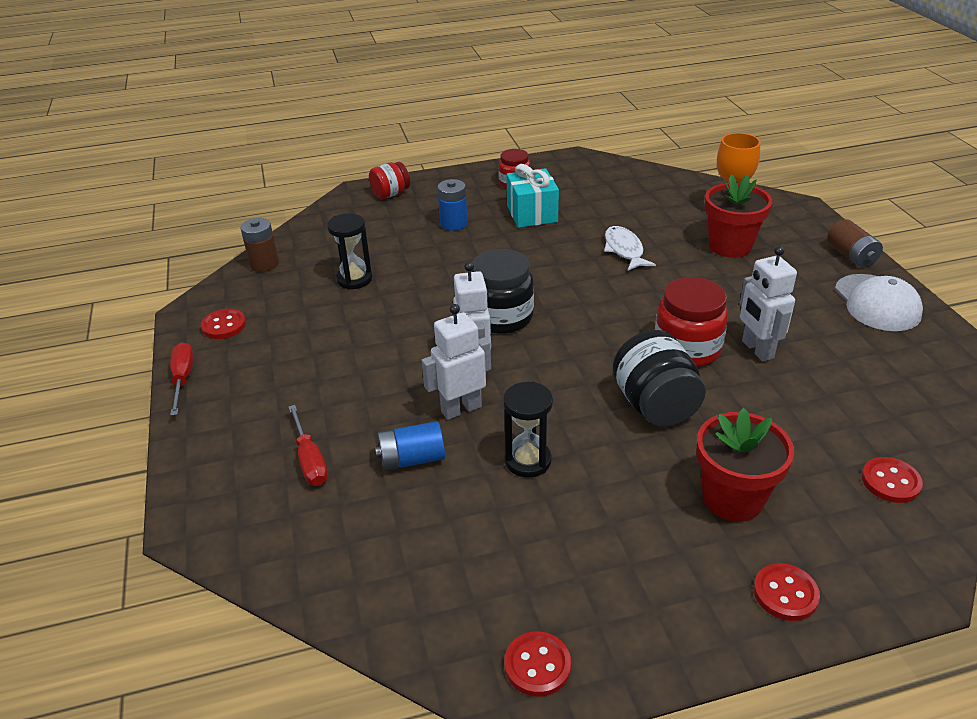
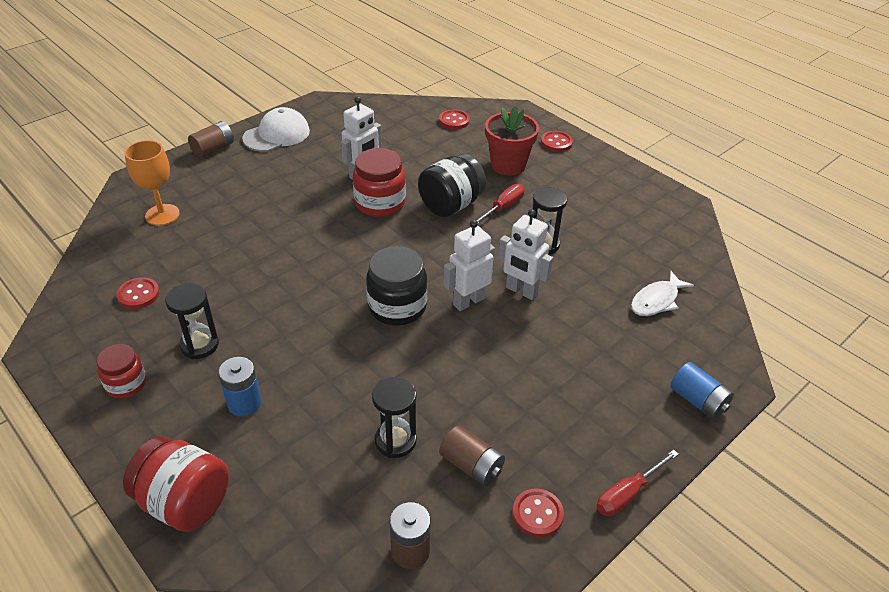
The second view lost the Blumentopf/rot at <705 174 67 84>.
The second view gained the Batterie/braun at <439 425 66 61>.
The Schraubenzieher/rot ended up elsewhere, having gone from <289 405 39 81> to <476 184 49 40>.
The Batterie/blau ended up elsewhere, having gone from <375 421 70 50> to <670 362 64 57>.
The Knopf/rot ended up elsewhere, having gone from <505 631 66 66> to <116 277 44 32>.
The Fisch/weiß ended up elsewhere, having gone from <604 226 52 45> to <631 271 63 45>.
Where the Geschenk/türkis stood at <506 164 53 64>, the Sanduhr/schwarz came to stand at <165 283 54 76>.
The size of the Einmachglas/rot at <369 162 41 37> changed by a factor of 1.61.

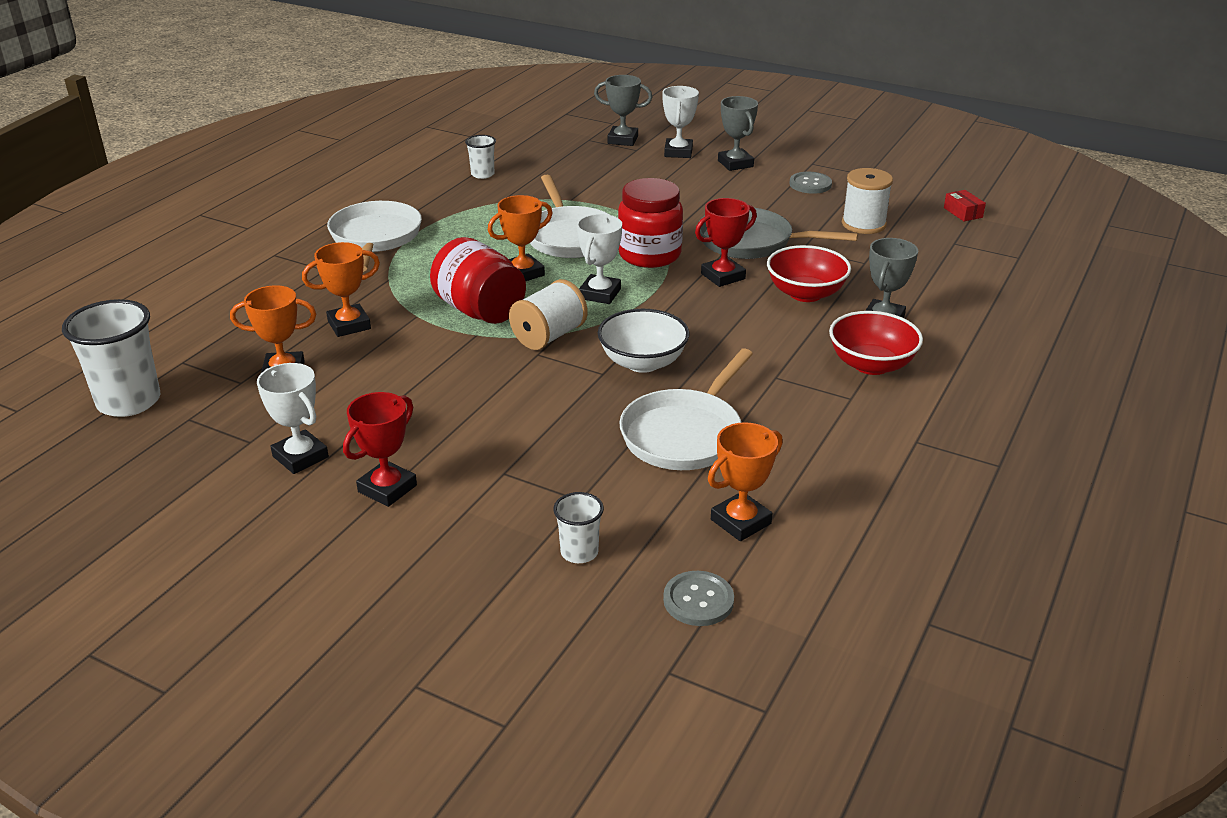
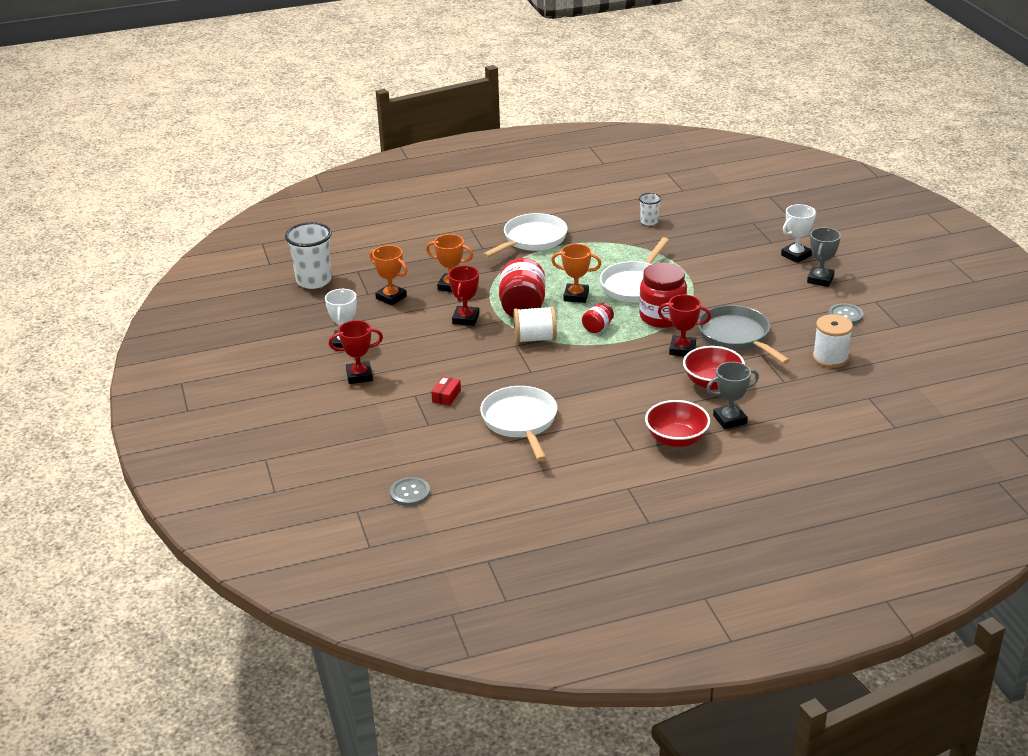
The second view lost the Becher/weiß at <553 492 51 71>.
The second view lost the Pokal/grau at <594 75 58 71>.
The second view lost the Schüssel/weiß at <598 309 92 64>.
The second view lost the Pokal/orange at <708 422 75 119>.
The second view gained the Pokal/rot at <448 266 31 60>.
The Schachtel/rot ended up elsewhere, having gone from <944 190 42 31> to <431 376 30 30>.
Where the Pokal/weiß stood at <577 214 45 90>, the Einmachglas/rot came to stand at <582 303 32 30>.
The Pfanne/weiß at <619 348 134 122> ended up facing another way, 90 degrees clockwise from before.

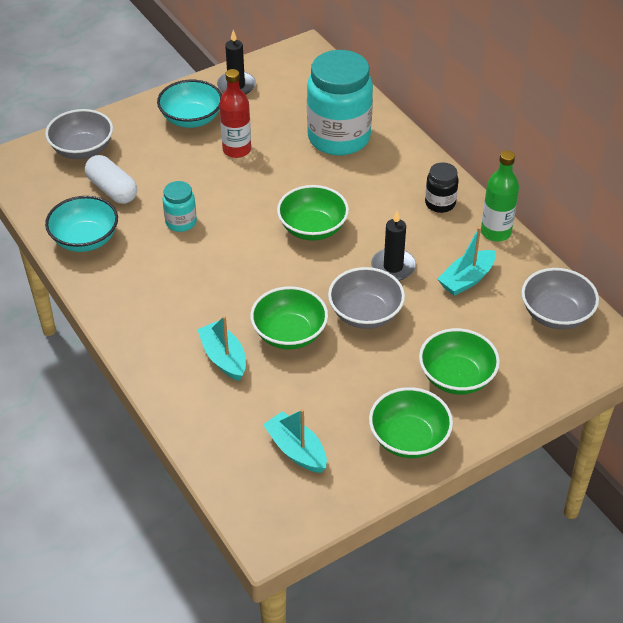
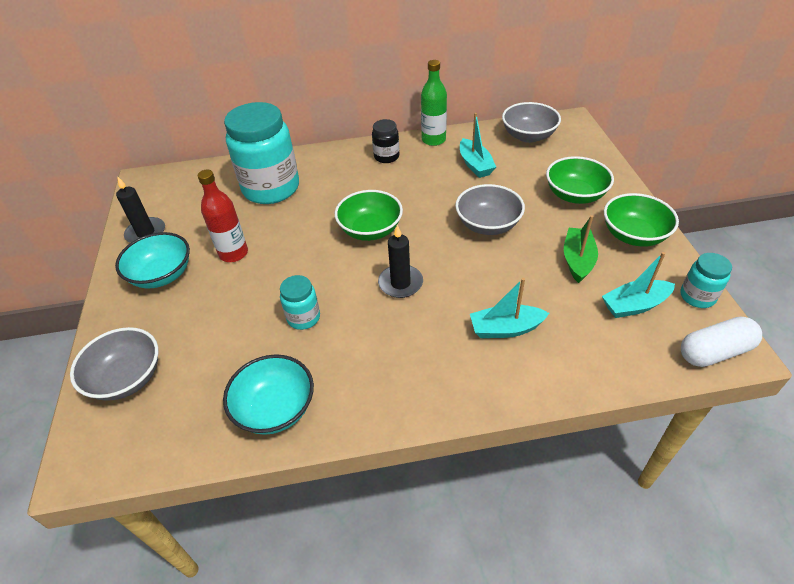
The second view lost the Schüssel/grün at <250 286 78 63>.
The second view gained the Boot/grün at <564 215 34 68>.
The second view gained the Einmachglas/türkis at <680 253 52 55>.
The Kapsel/weiß ended up elsewhere, having gone from <85 155 52 49> to <681 317 81 50>.
The Kerze/schwarz ended up elsewhere, having gone from <371 211 45 70> to <378 225 45 73>.

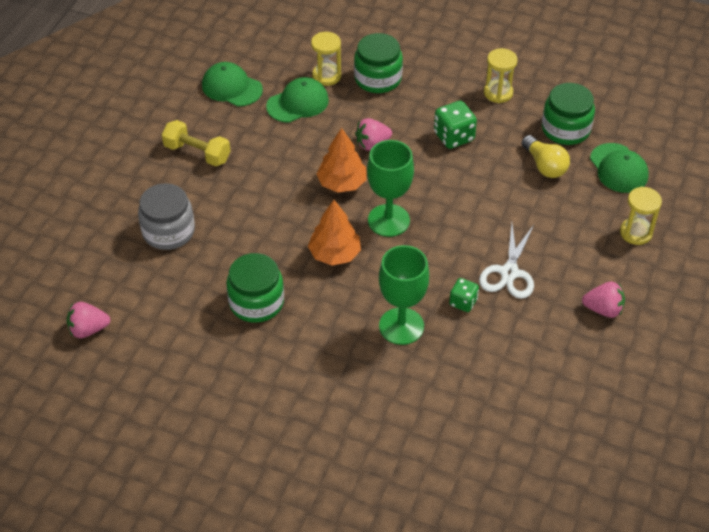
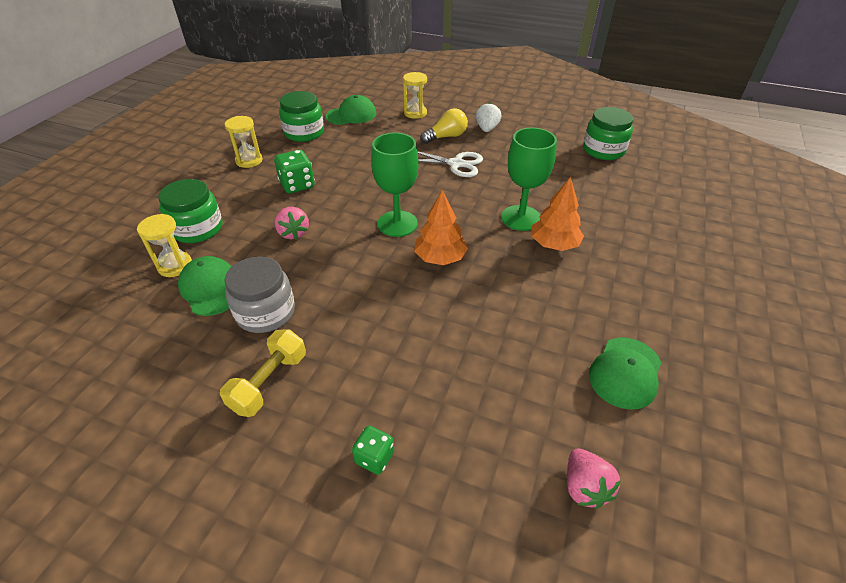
The Einmachglas/grau ended up elsewhere, having gone from <138 183 57 67> to <224 256 71 77>.
The Kappe/grün ended up elsewhere, having gone from <202 62 61 44> to <589 337 73 73>.
The Einmachglas/grün ended up elsewhere, having gone from <226 253 58 70> to <583 107 50 53>.
The Baum/orange ended up elsewhere, having gone from <316 128 51 65> to <531 177 53 74>.
The Spielwürfel/grün ended up elsewhere, having gone from <449 278 30 34> to <352 426 42 49>.
The Glühbirne/gelb ended up elsewhere, having gone from <522 135 48 43> to <420 108 48 36>.
What was the Erdbeere/rosa at <582 282 43 36> turned into the Erdbeere/weiß at <476 103 25 29>.

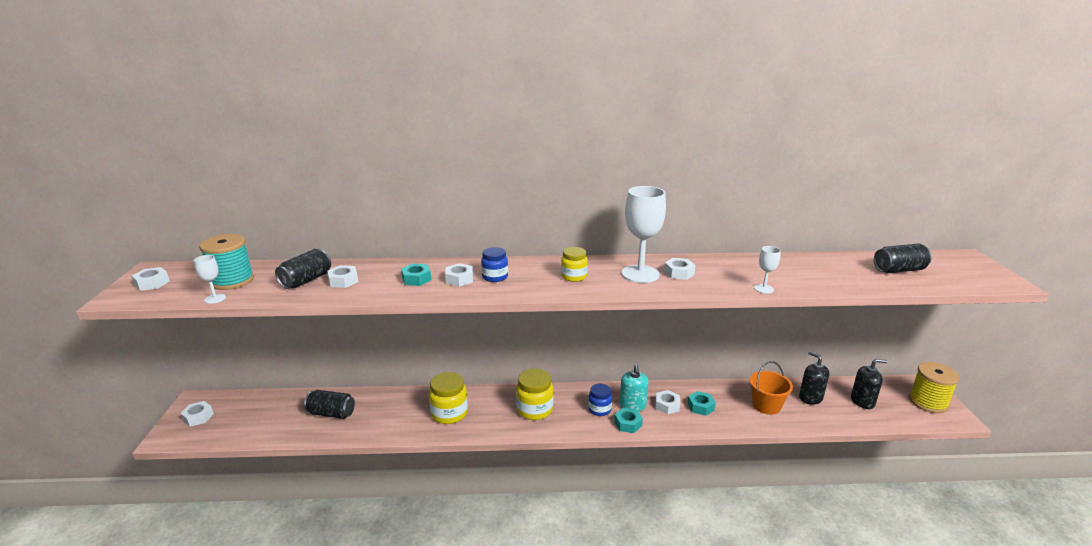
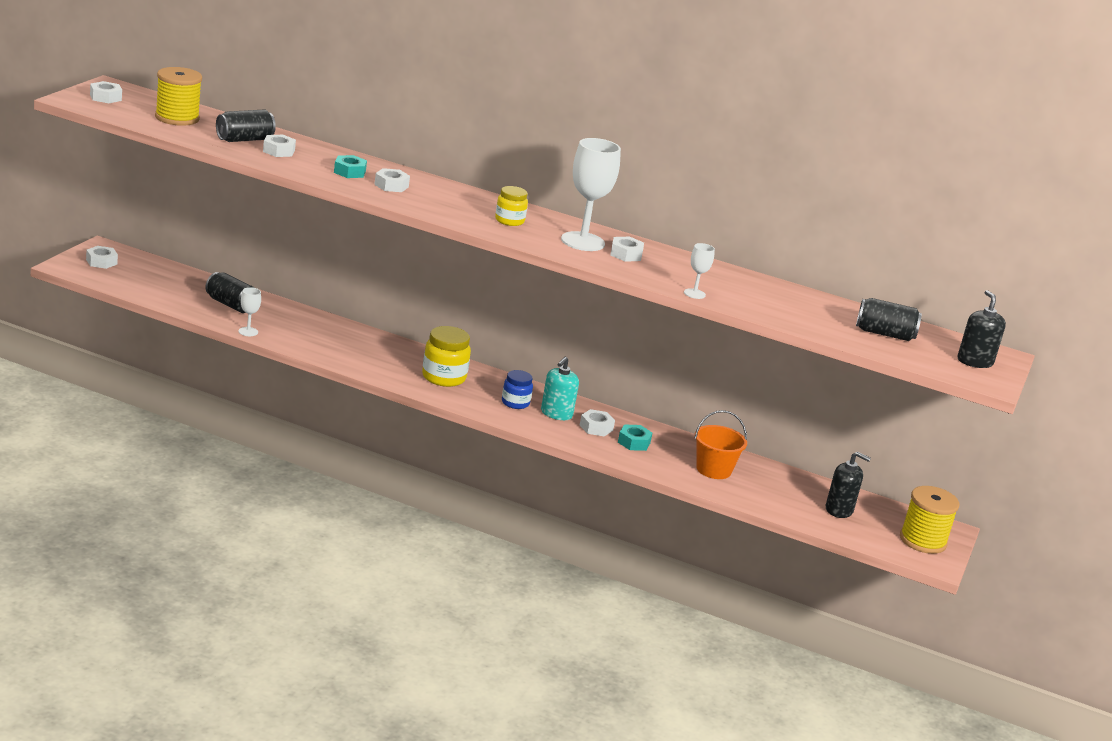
The second view lost the Einmachglas/gelb at <429 372 39 52>.
The second view lost the Einmachglas/blau at <481 247 27 35>.
The second view lost the Sechskantmutter/türkis at <614 408 29 25>.
The Kelch/weiß ended up elsewhere, having gone from <194 255 32 49> to <239 287 22 49>.
The Seifenspender/schwarz ended up elsewhere, having gone from <799 351 30 54> to <957 290 49 78>.
What was the Garnrolle/türkis at <199 234 55 56> turned into the Garnrolle/gelb at <155 67 47 59>.

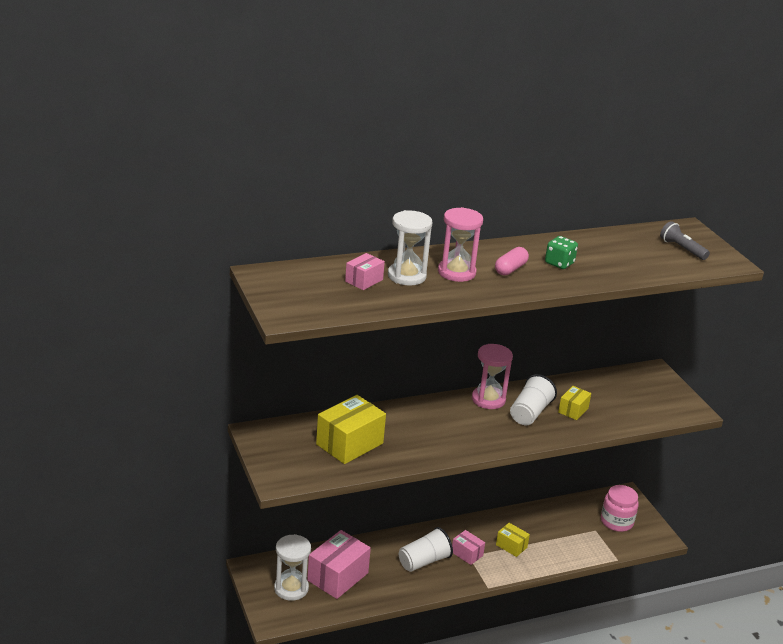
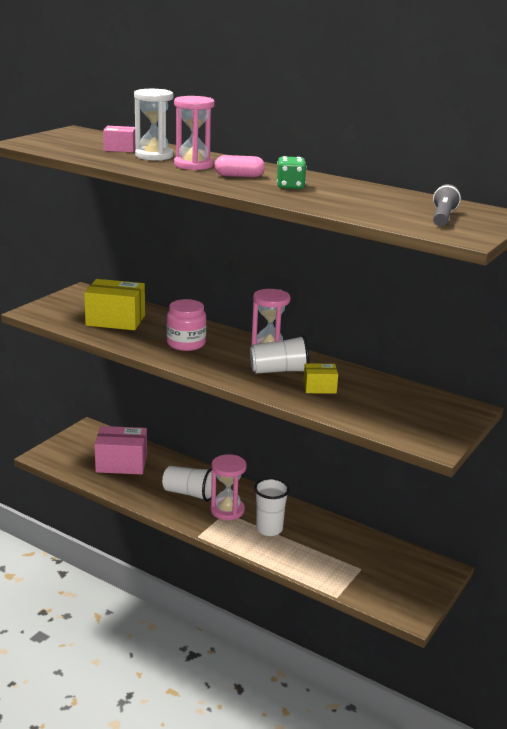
The second view lost the Sanduhr/weiß at <274 534 37 67>.
The Einmachglas/rosa ended up elsewhere, having gone from <601 485 38 47> to <167 299 39 52>.
Where the Schachtel/rosa stood at <452 530 33 35>, the Sanduhr/rosa came to stand at <211 454 36 66>.
Where the Schachtel/gelb stood at <496 523 34 34>, the Becher/weiß came to stand at <254 478 36 58>.

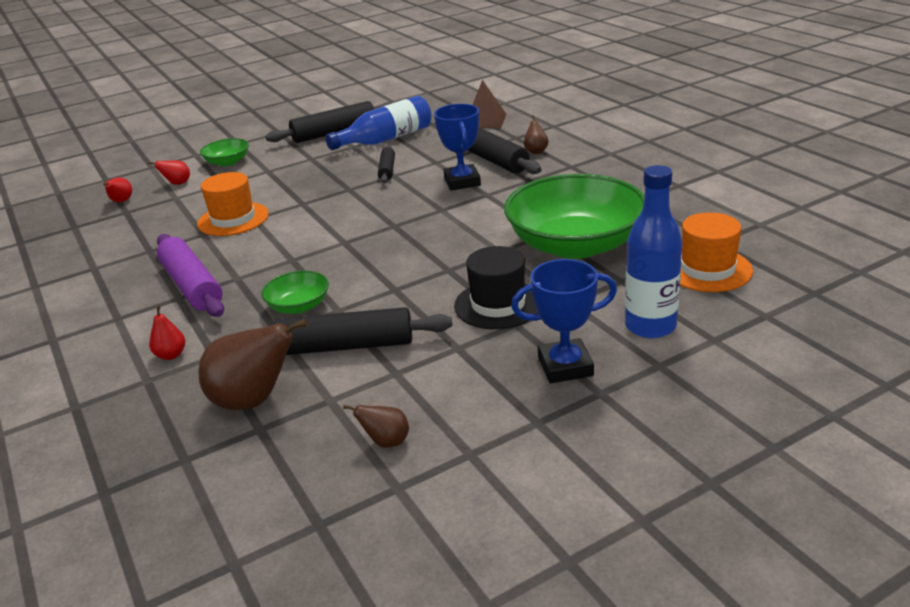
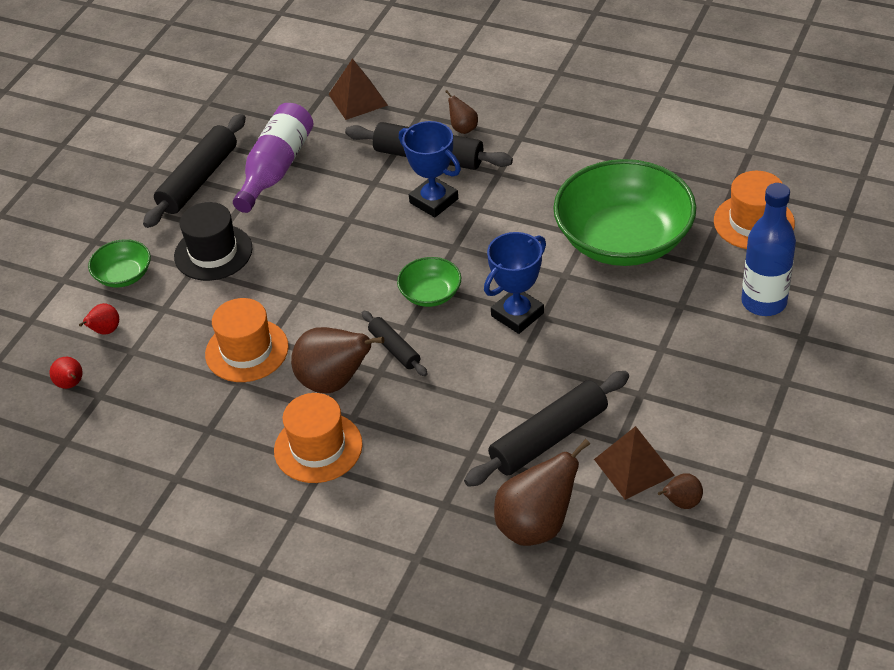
The second view lost the Birne/rot at <149 306 36 54>.
The second view gained the Birne/braun at <291 327 93 66>.
The second view gained the Pyramide/braun at <594 426 81 74>.
The Schüssel/grün ended up elsewhere, having gone from <261 271 68 43> to <397 257 64 50>.
The Nudelholz/schwarz ended up elsewhere, having gone from <378 146 17 37> to <362 311 66 65>.
The Hut/schwarz ended up elsewhere, having gone from <454 246 84 83> to <174 202 78 79>.
The Pokal/blau ended up elsewhere, having gone from <511 259 106 124> to <484 232 62 102>.
Where the Nudelholz/lila stood at <156 234 68 83>, the Hut/orange came to stand at <274 393 89 90>.
What was the Flasche/blau at <325 96 107 54> turned into the Flasche/lila at <233 103 81 110>.

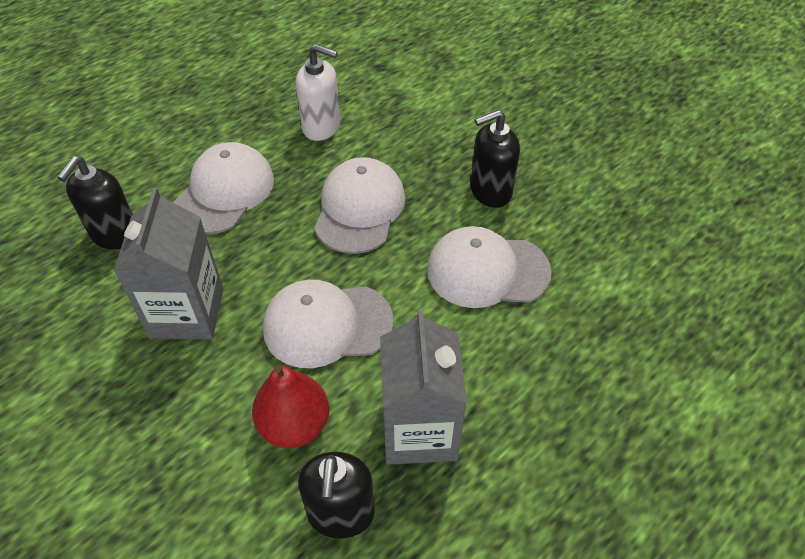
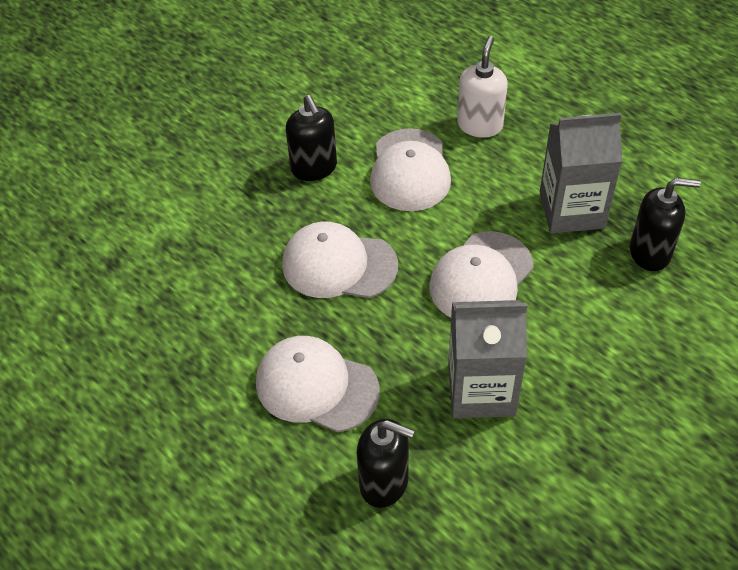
The second view lost the Birne/rot at <252 365 77 83>.
The Seifenspender/weiß ended up elsewhere, having gone from <295 44 45 97> to <457 36 51 102>.
The Kappe/weiß at <263 280 130 88> ended up facing another way, 45 degrees clockwise from before.

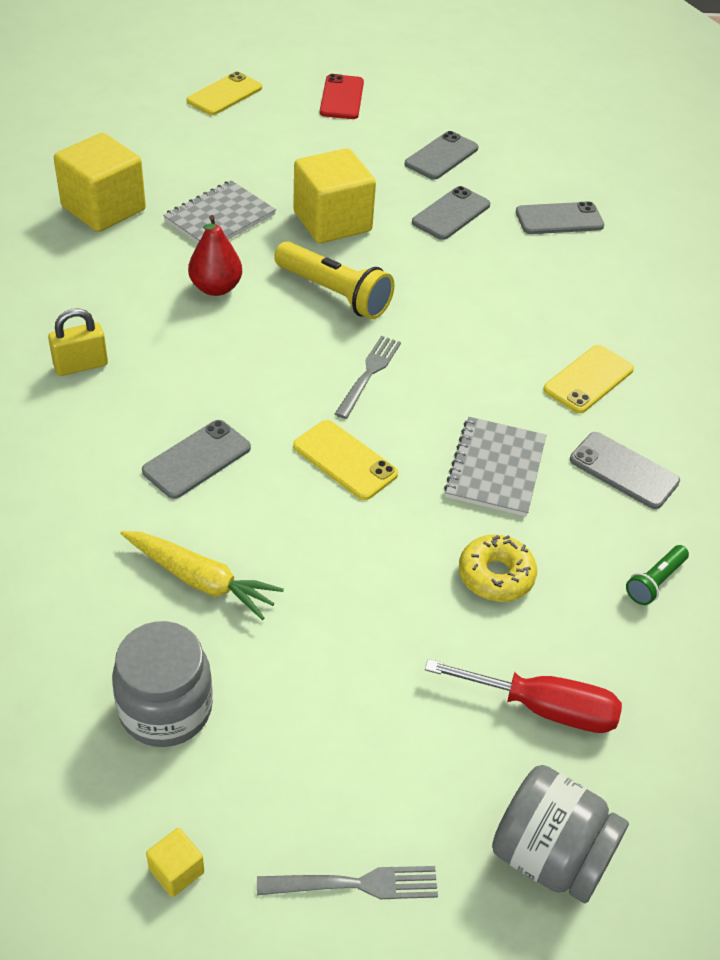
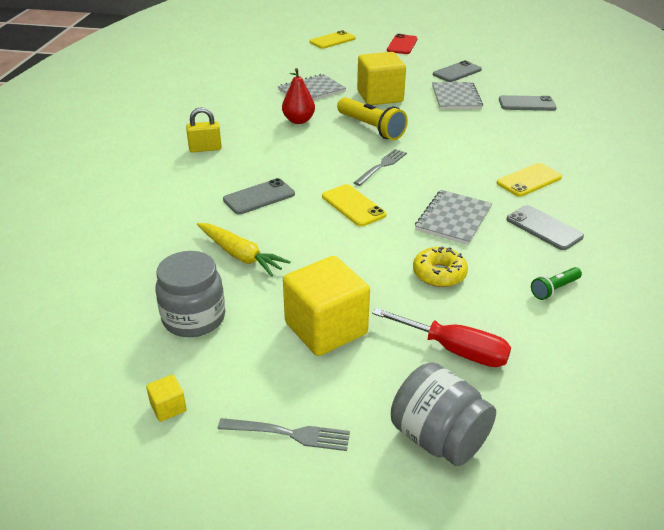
The Kubus/gelb ended up elsewhere, having gone from <54 133 92 99> to <283 256 87 100>.
Where the Handy/grau stood at <412 186 78 54>, the Notizbuch/grau came to stand at <432 82 51 27>.

